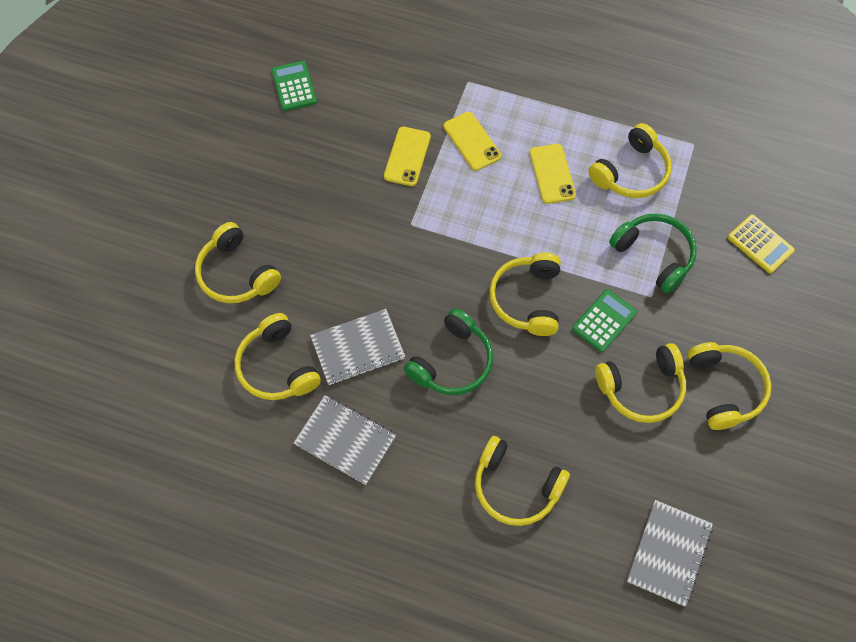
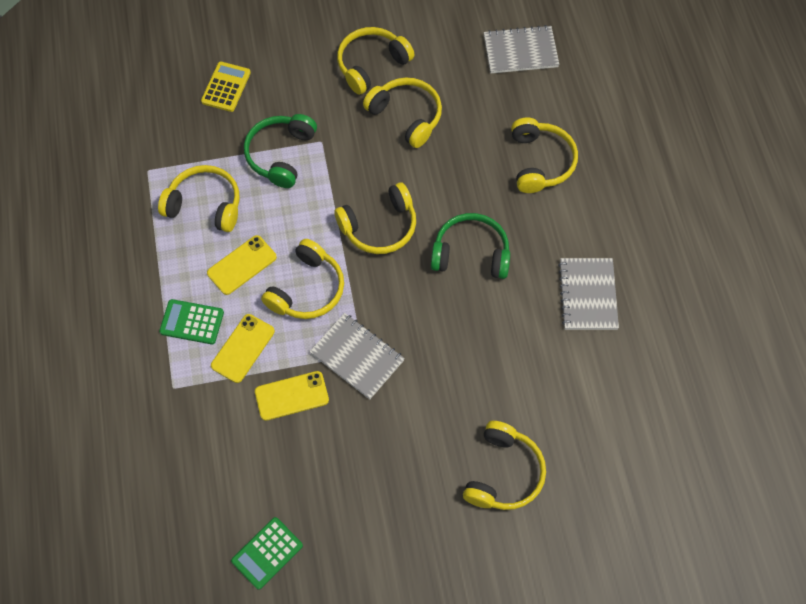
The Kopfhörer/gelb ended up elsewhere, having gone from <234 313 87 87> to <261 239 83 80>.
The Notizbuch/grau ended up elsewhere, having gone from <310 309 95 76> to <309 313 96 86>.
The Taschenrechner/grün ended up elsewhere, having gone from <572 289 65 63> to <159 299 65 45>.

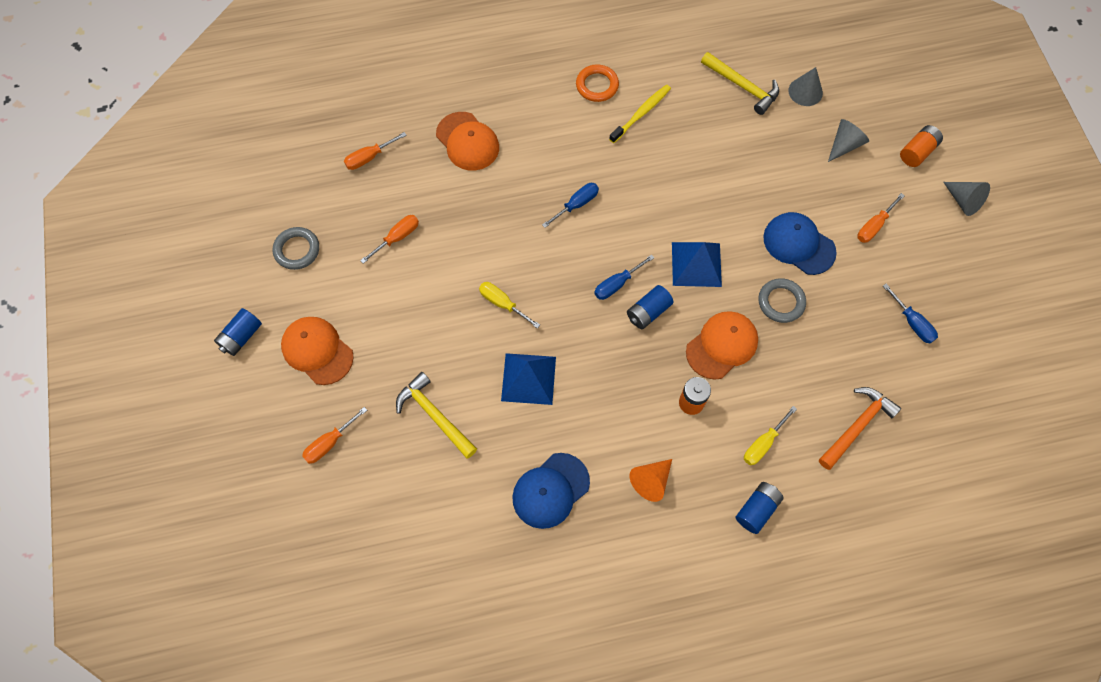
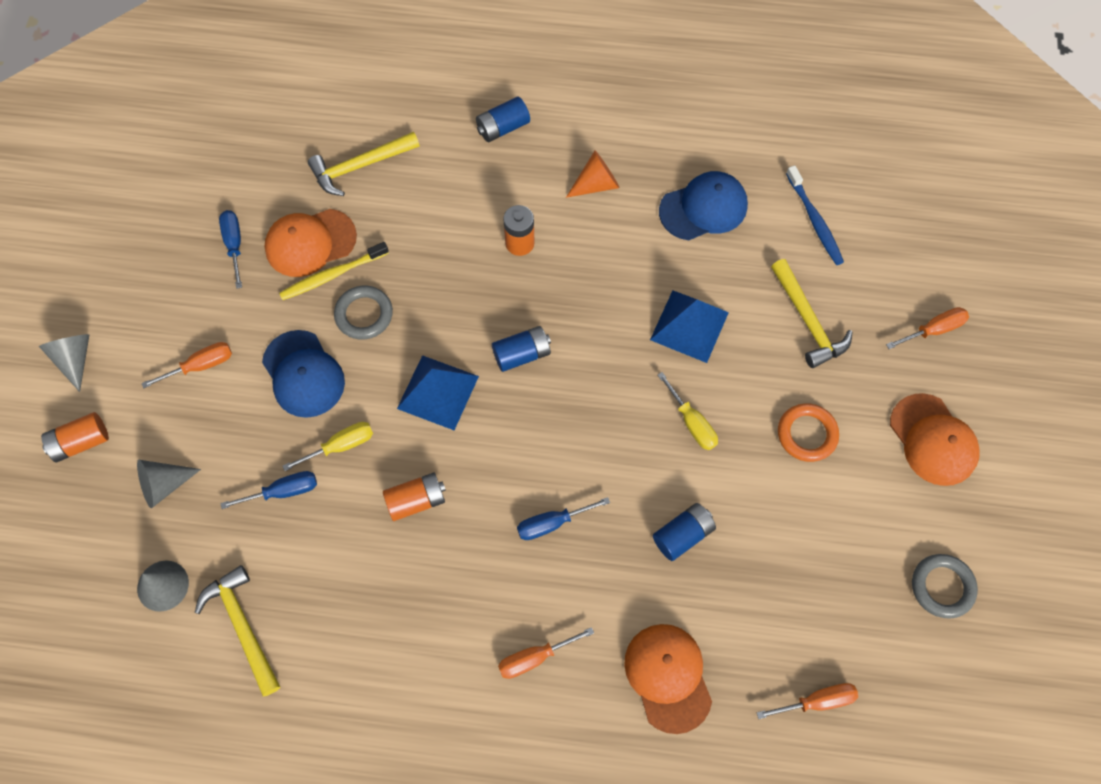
The second view gained the Batterie/orange at <383 472 63 49>.
The second view gained the Zahnbürste/blau at <786 165 58 100>.
The Batterie/blau ended up elsewhere, having gone from <214 308 48 48> to <653 503 63 58>.
The Schraubenzieher/orange ended up elsewhere, having gone from <360 215 59 49> to <498 627 96 52>.
The Ring/orange ended up elsewhere, having gone from <576 64 43 38> to <778 403 61 59>.
The Schraubenzieher/blau ended up elsewhere, having gone from <594 254 60 46> to <220 471 97 38>.
The Zahnbürste/gelb ended up elsewhere, having gone from <609 84 62 59> to <279 242 110 58>.
The Kappe/orange ended up elsewhere, having gone from <686 311 72 69> to <264 209 93 68>.
The Schraubenzieher/gelb ended up elsewhere, having gone from <744 406 53 59> to <283 422 90 49>.
What was the Hammer/orange at <819 387 82 83> turned into the Hammer/gelb at <308 132 112 64>.

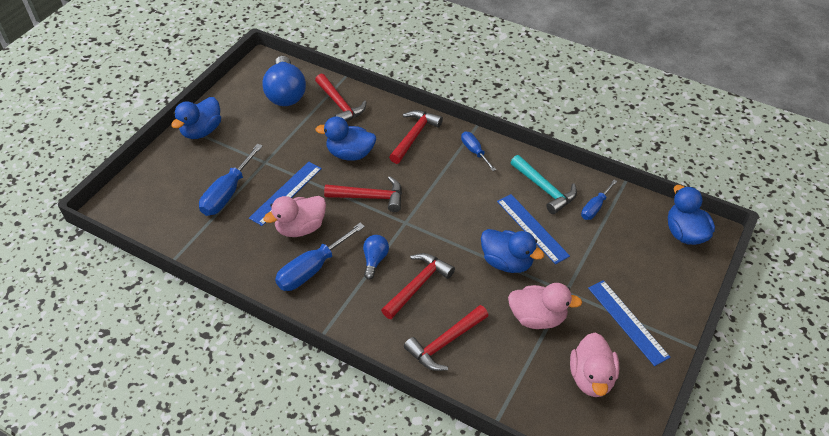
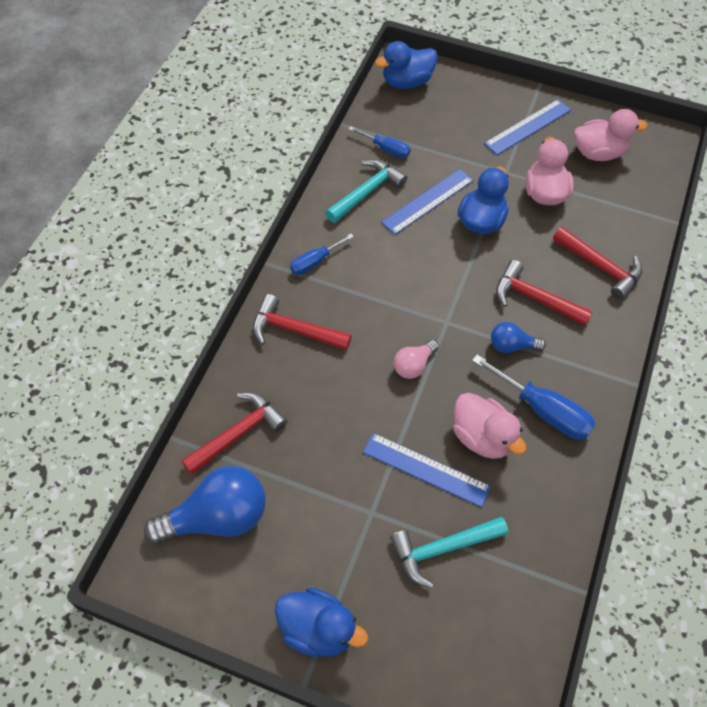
The second view lost the Ente/blau at <315 117 61 44>.
Where the Schraubenzieher/blau stood at <199 144 64 72>, the Hammer/türkis came to stand at <390 517 118 72>.
Where the Hammer/rot stood at <324 176 78 36>, the Glühbirne/rosa came to stand at <394 340 45 39>.

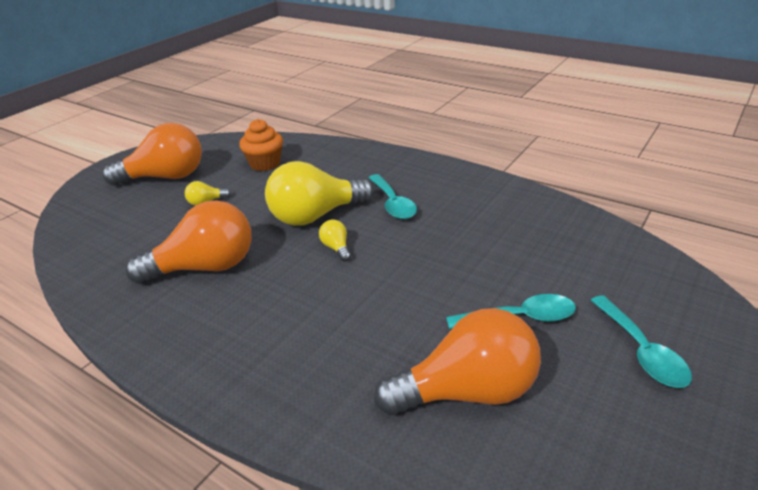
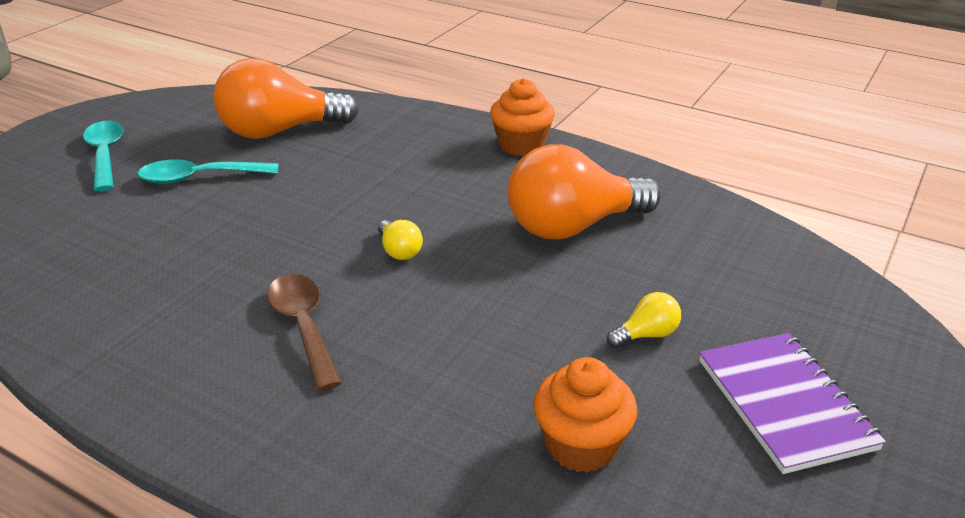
The second view lost the Glühbirne/gelb at <265 161 109 65>.
The second view gained the Muffin/orange at <490 78 65 78>.
Where the Glühbirne/orange stood at <102 123 100 63>, the Notizbuch/lila came to stand at <699 333 187 141>.
What was the Löffel/türkis at <369 174 48 45> turned into the Löffel/braun at <267 274 75 117>.

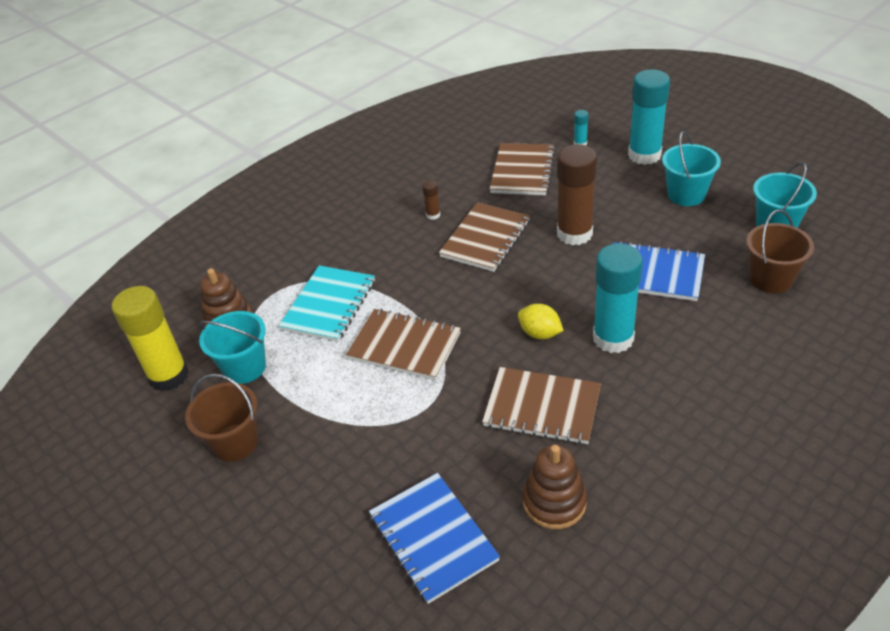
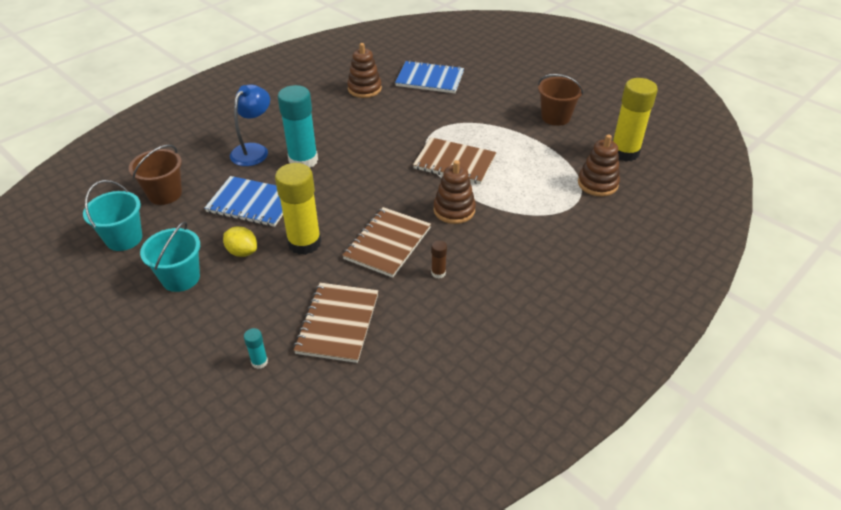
The second view lost the Eimer/türkis at <199 311 67 73>.
The second view lost the Notizbuch/türkis at <279 265 96 77>.
The second view lost the Notizbuch/braun at <482 367 119 77>.
The second view lost the Klebestift/türkis at <628 69 42 96>.
The second view gained the Lampe/blau at <230 84 40 82>.
The second view gained the Stapelspielzeug/braun at <433 160 43 64>.
The Zitrone/gelb ended up elsewhere, having gone from <518 304 46 35> to <223 227 34 30>.
What was the Klebestift/braun at <557 144 40 101> turned into the Klebestift/gelb at <275 163 46 92>.
The Notizbuch/blau at <369 473 131 131> ended up facing another way, 45 degrees counterclockwise from before.

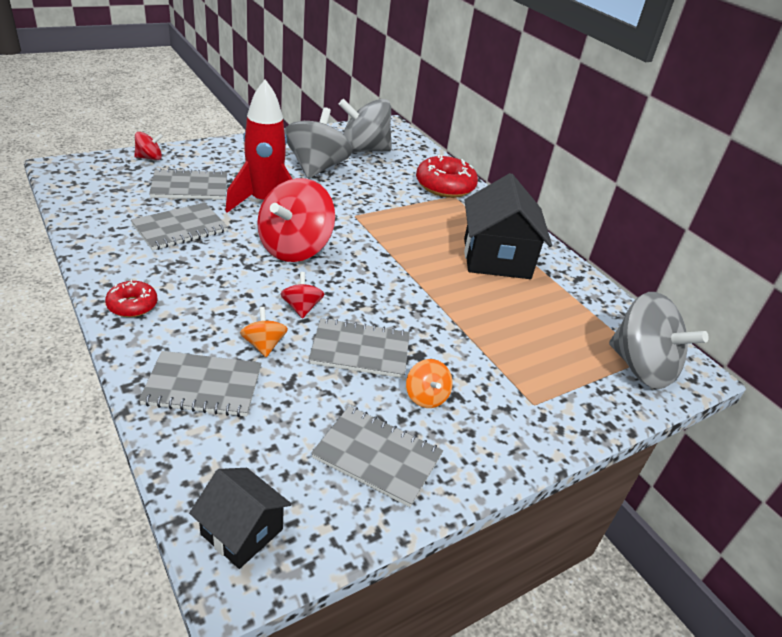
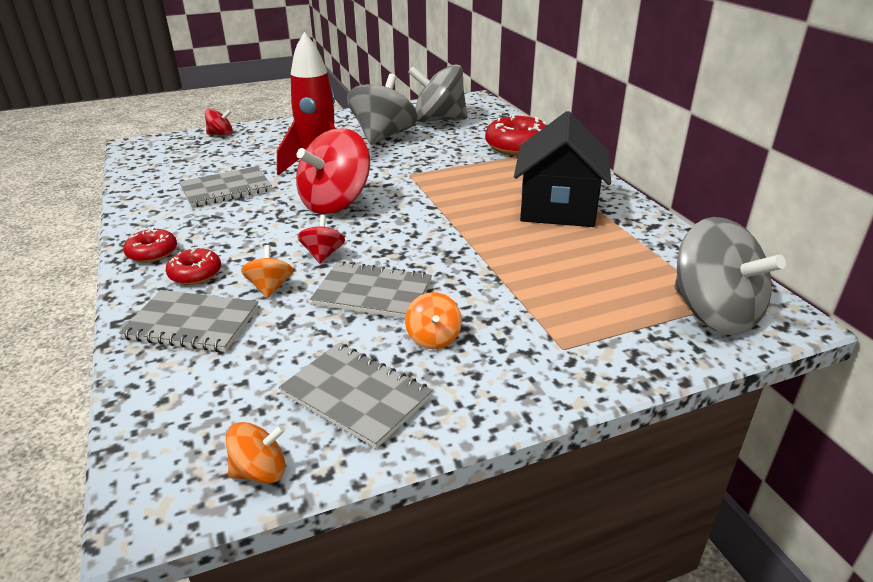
The second view lost the Notizbuch/grau at <149 168 78 32>.
The second view lost the Haus/schwarz at <189 468 103 101>.
The second view gained the Donut/rot at <166 248 55 37>.
The second view gained the Kreisel/orange at <226 422 59 62>.

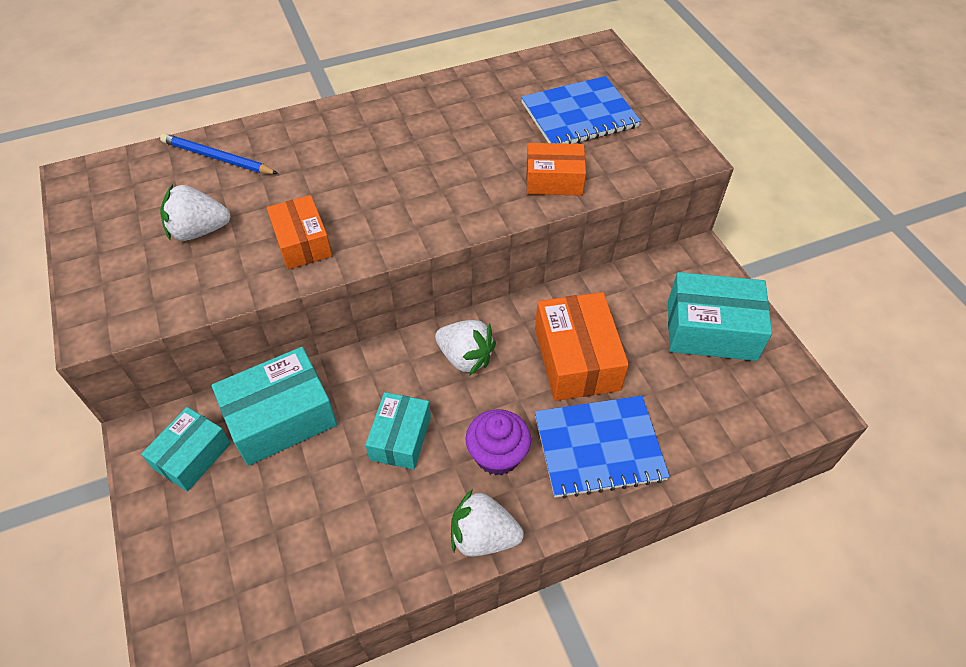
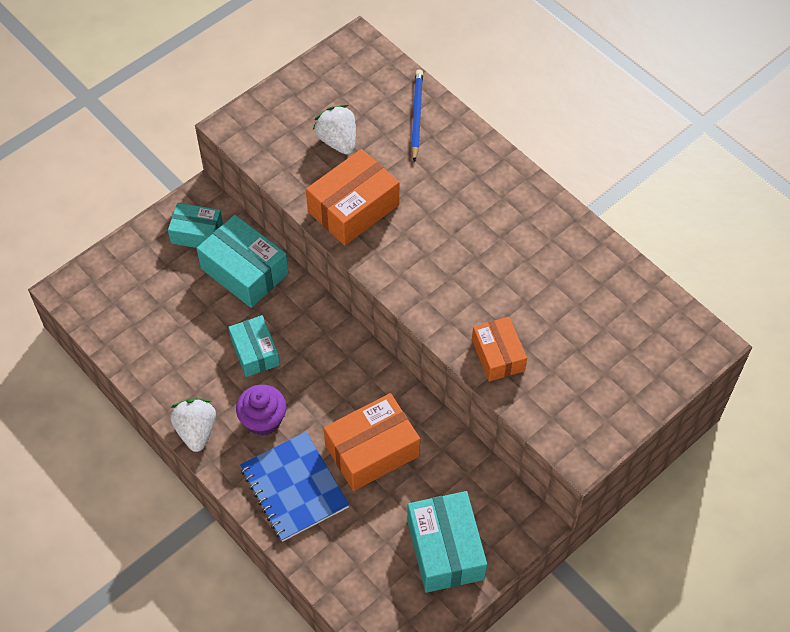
The second view lost the Erdbeere/weiß at <435 320 61 56>.
The second view lost the Notizbuch/blau at <521 76 120 68>.
The Schachtel/türkis at <365 392 66 77> ended up facing another way, 75 degrees clockwise from before.
The size of the Schachtel/orange at <267 195 65 74> changed by a factor of 1.56.

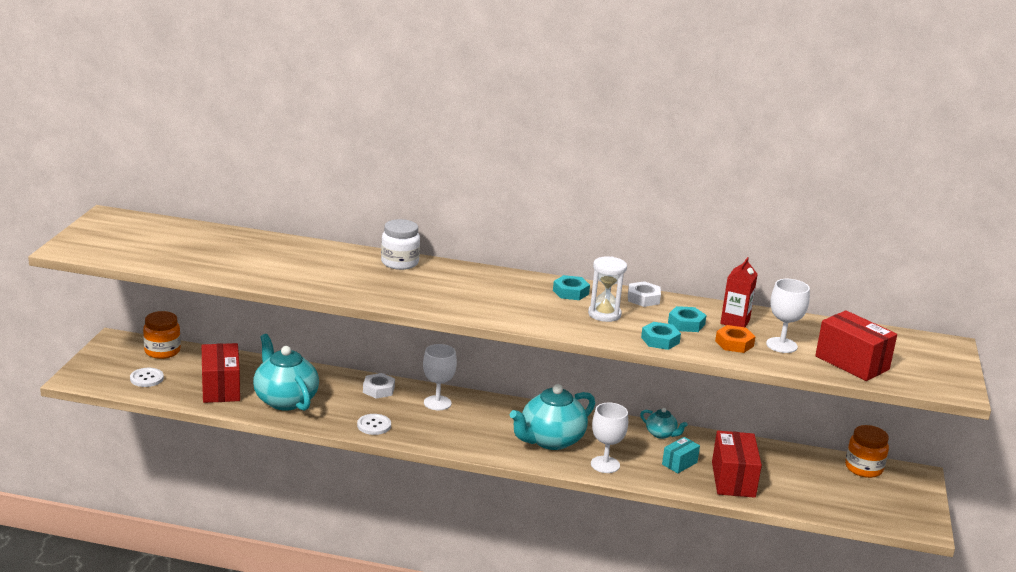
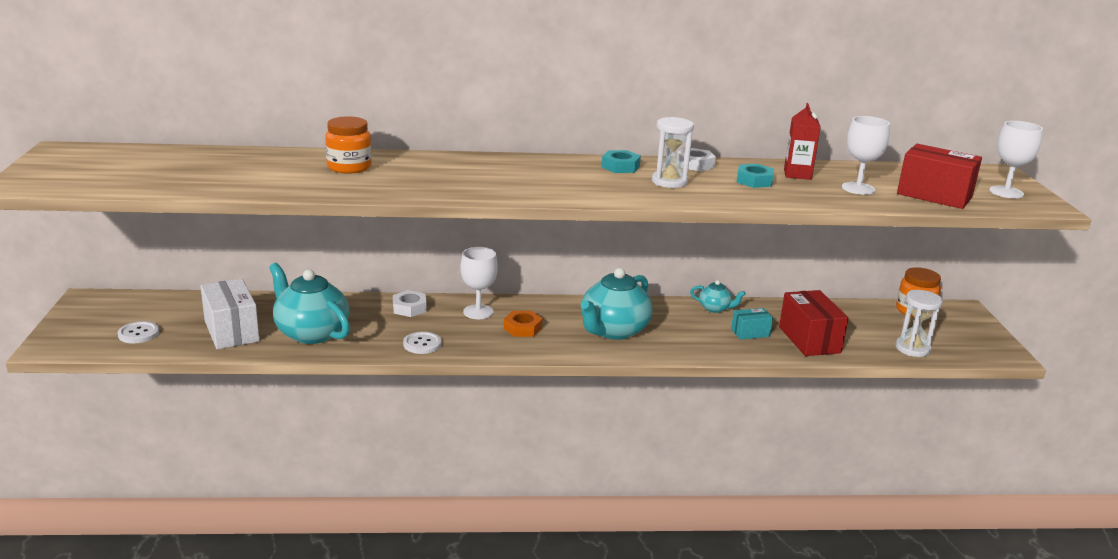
The second view lost the Einmachglas/weiß at <381 219 39 51>.
The second view lost the Sechskantmutter/türkis at <641 322 40 28>.
The second view gained the Sanduhr/weiß at <895 290 48 67>.
The Einmachglas/orange ended up elsewhere, having gone from <143 311 38 48> to <325 116 47 58>.
The Kelch/weiß ended up elsewhere, having gone from <591 403 37 70> to <989 121 54 77>.
The Sechskantmutter/orange ended up elsewhere, having gone from <715 325 41 28> to <504 311 38 26>.
What was the Schachtel/rot at <202 343 38 60> turned into the Schachtel/weiß at <201 278 59 71>.
The Schachtel/türkis at <662 437 38 36> ended up facing another way, 45 degrees clockwise from before.

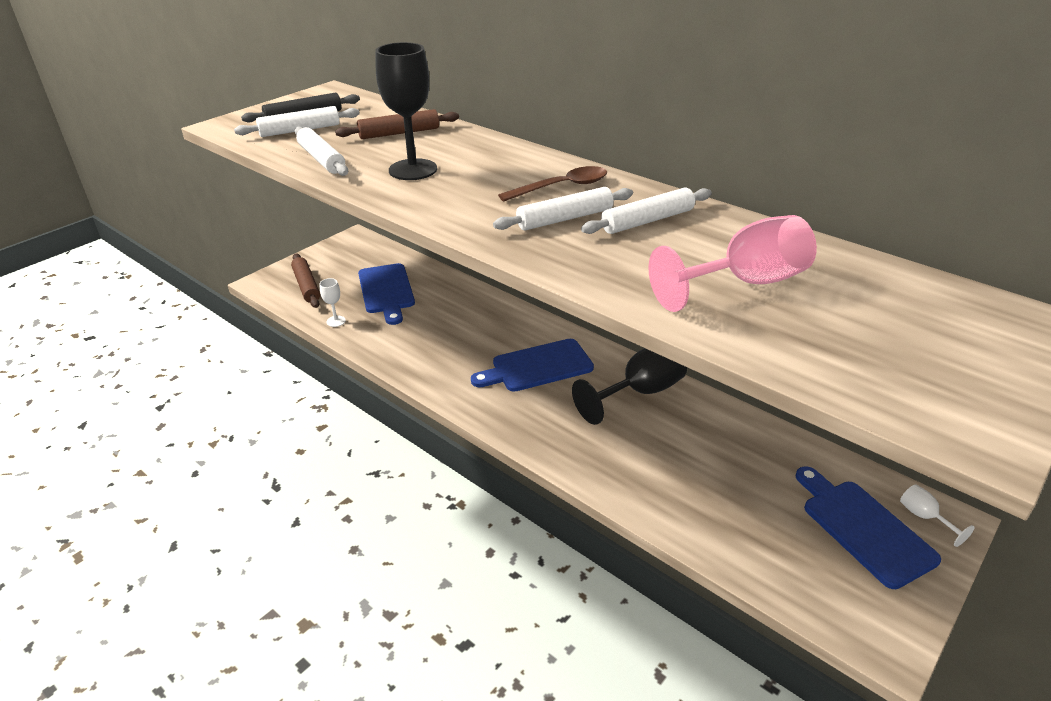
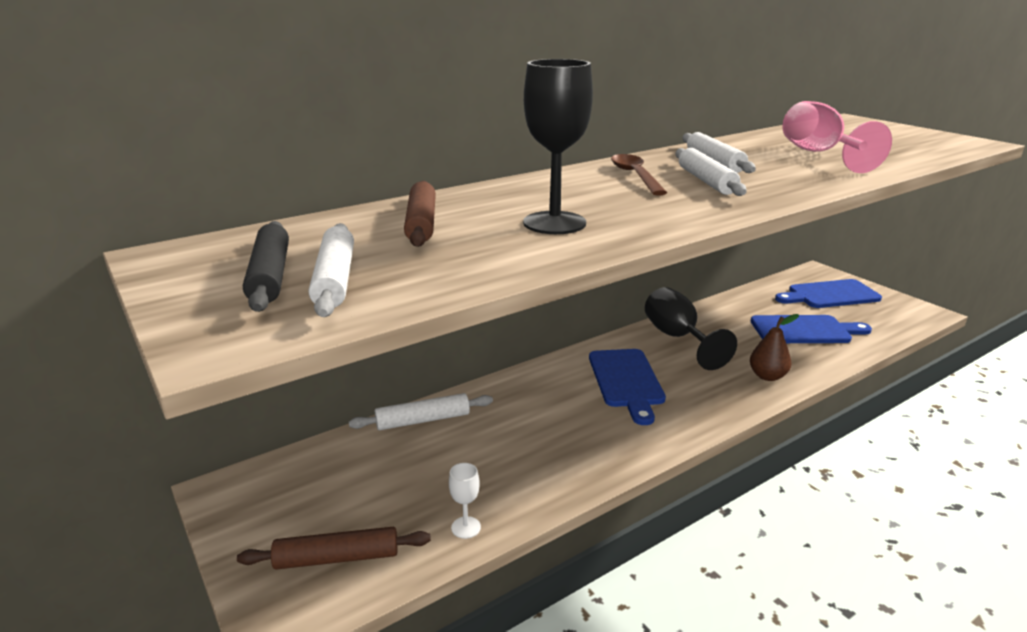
The second view lost the Kelch/weiß at <900 484 75 63>.
The second view gained the Birne/braun at <750 314 49 67>.
The Nudelholz/weiß ended up elsewhere, having gone from <295 126 53 50> to <349 393 144 37>.
The Schneidebrett/blau ended up elsewhere, having gone from <358 263 57 62> to <751 315 121 28>.

